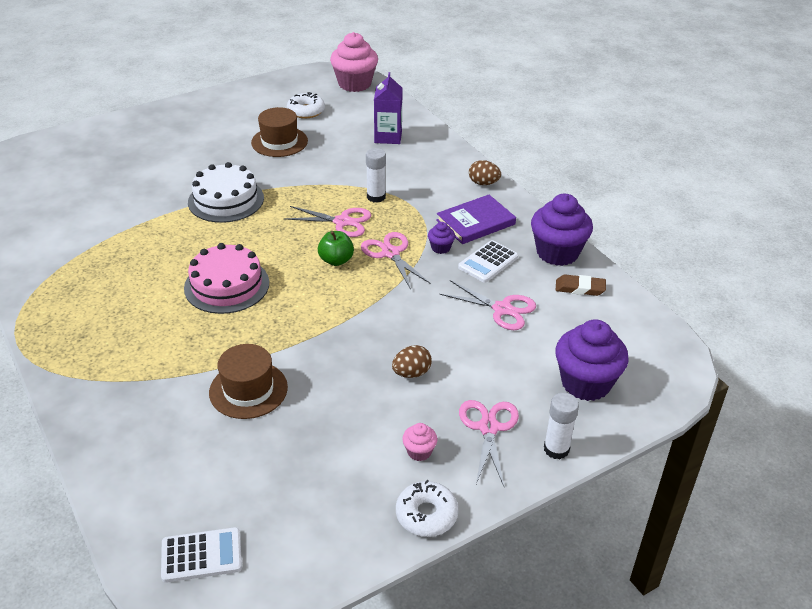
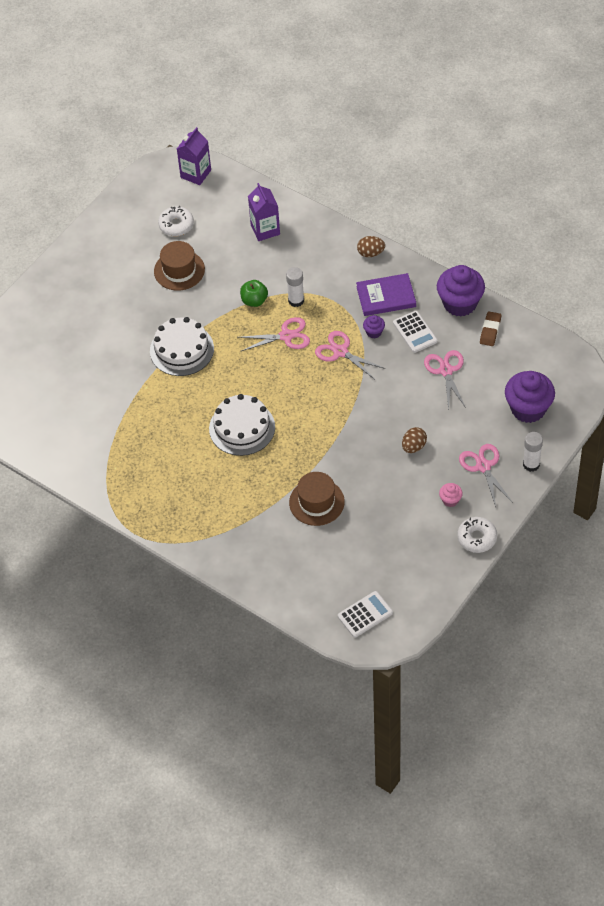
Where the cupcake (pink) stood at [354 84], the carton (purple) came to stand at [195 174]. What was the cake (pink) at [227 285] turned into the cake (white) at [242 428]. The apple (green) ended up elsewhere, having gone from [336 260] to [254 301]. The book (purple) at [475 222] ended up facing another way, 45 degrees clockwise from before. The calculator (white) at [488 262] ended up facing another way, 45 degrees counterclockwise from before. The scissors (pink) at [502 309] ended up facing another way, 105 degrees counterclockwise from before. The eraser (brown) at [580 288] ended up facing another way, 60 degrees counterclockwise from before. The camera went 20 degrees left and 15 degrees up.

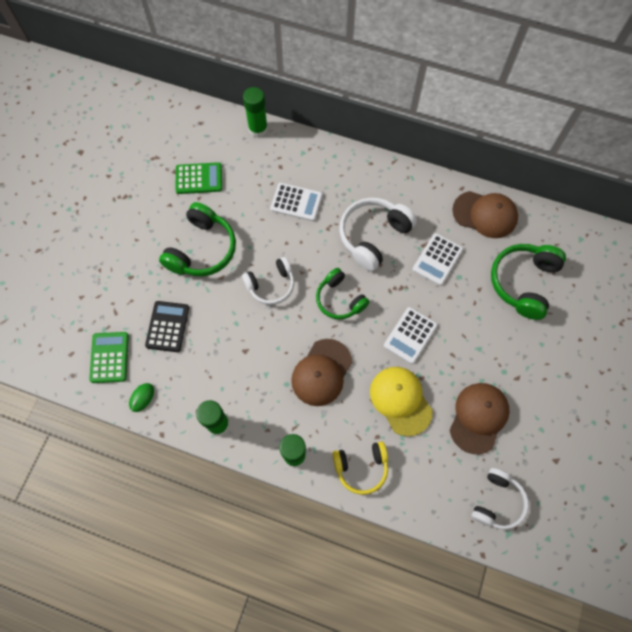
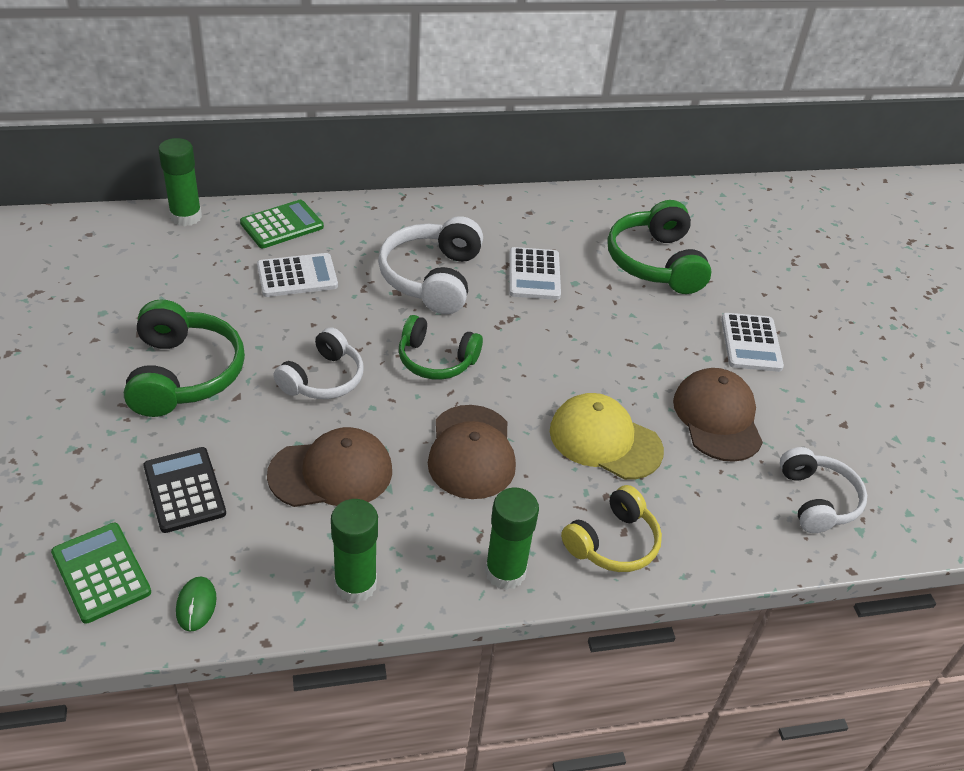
The calculator (green) ended up elsewhere, having gone from [199 178] to [282 225]. The cap (brown) ended up elsewhere, having gone from [485 214] to [331 473]. The calculator (white) ended up elsewhere, having gone from [410 335] to [751 343]. The camera went 35 degrees left and 25 degrees down.

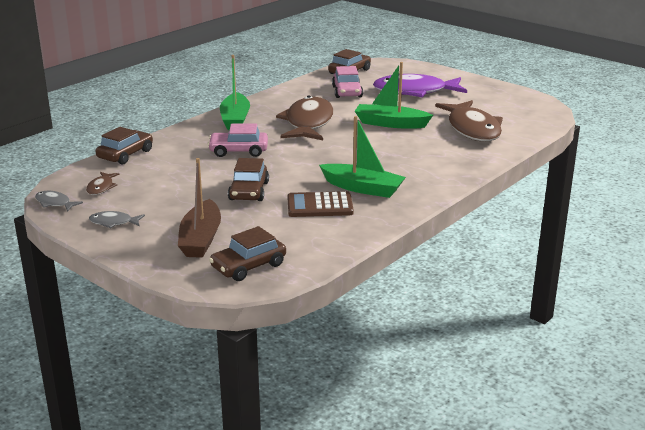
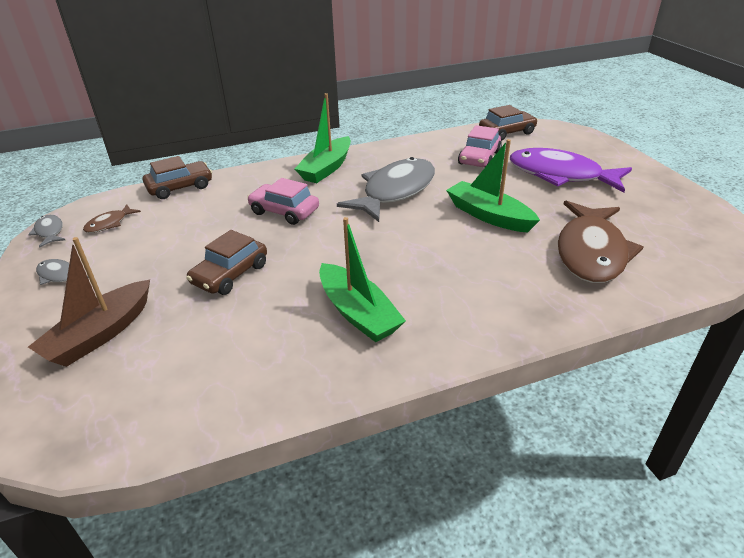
What was the fish (brown) at [308 123] turned into the fish (grey) at [395 191]. The second view lost the car (brown) at [248 266]. The second view lost the calculator (brown) at [320 206]. The camera went 30 degrees right and 10 degrees up.

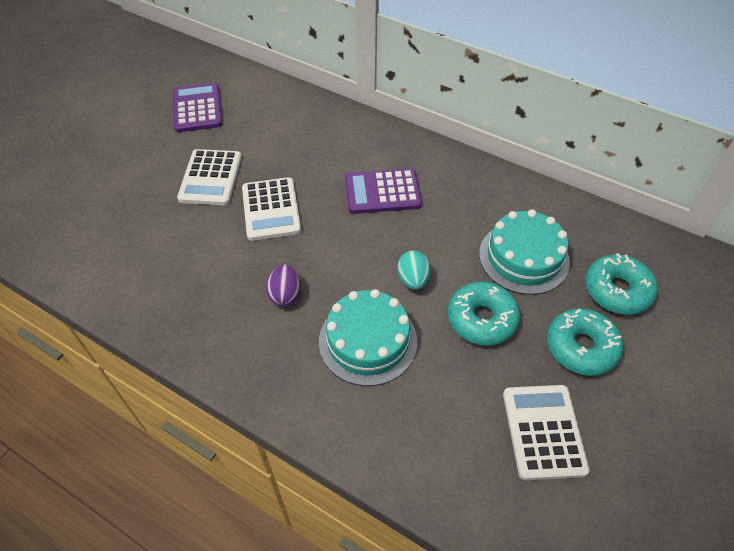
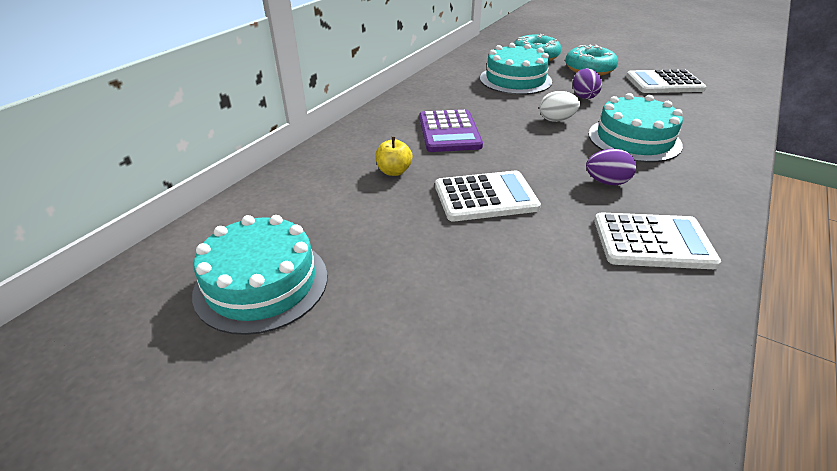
Where the calculator (purple) stood at [197 108], the cake (turquoise) came to stand at [261 283]. The second view gained the apple (yellow) at [394 171]. What was the egg (turquoise) at [413 279] turned into the egg (white) at [556 120]. Where the donut (turquoise) stood at [482 319], the egg (purple) came to stand at [583 96]. The calculator (white) ended up elsewhere, having gone from [210 178] to [652 242]. The camera went 90 degrees left and 15 degrees down.

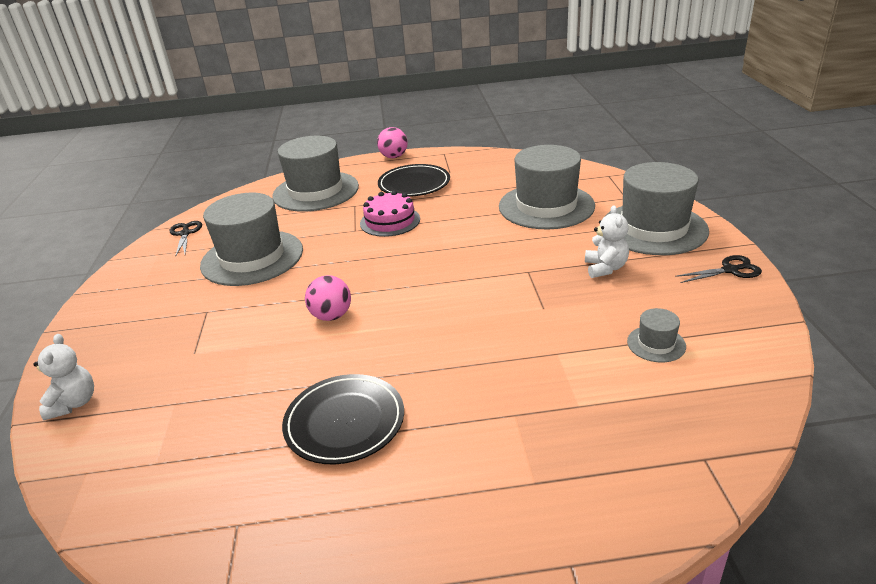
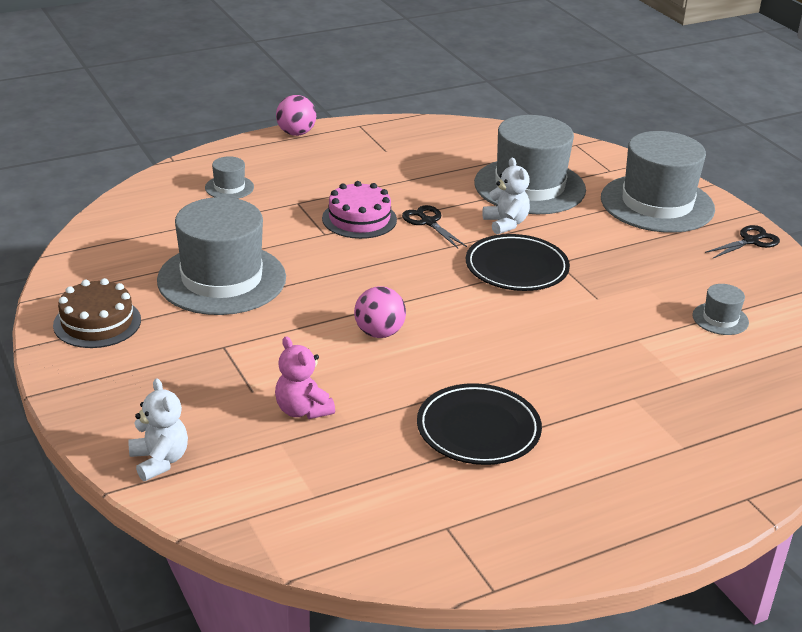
The second view gained the cake (brown) at [97 322]. The size of the hat (grey) at [316 191] changed by a factor of 0.43. The second view gained the teddy bear (pink) at [302 410]. The scissors (black) ended up elsewhere, having gone from [185 233] to [428 222]. The plate (black) ended up elsewhere, having gone from [414 184] to [516 268]. The teddy bear (white) ended up elsewhere, having gone from [605 268] to [506 224]. The camera went 25 degrees left and 0 degrees up.

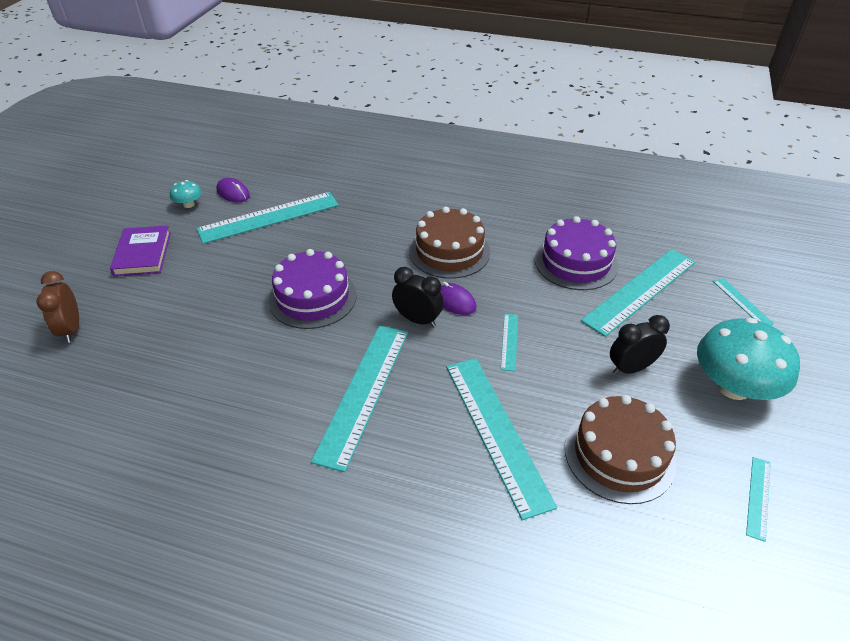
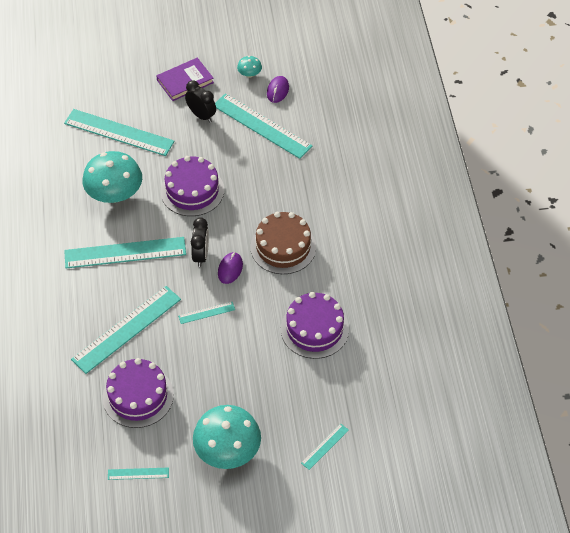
The ruler (turquoise) ended up elsewhere, having gone from [640 291] to [119 132]. The second view gained the mushroom (turquoise) at [114 194]. What was the cake (brown) at [619 455] turned into the cake (purple) at [138 396]. The clock (black) ended up elsewhere, having gone from [631 368] to [201 115]. The second view lost the clock (brown) at [71 329]. The camera went 65 degrees right and 10 degrees up.

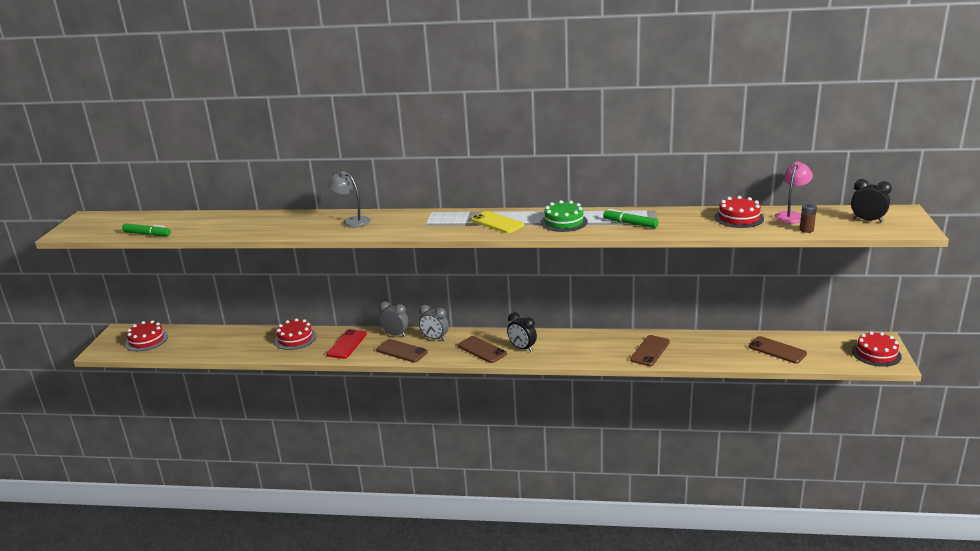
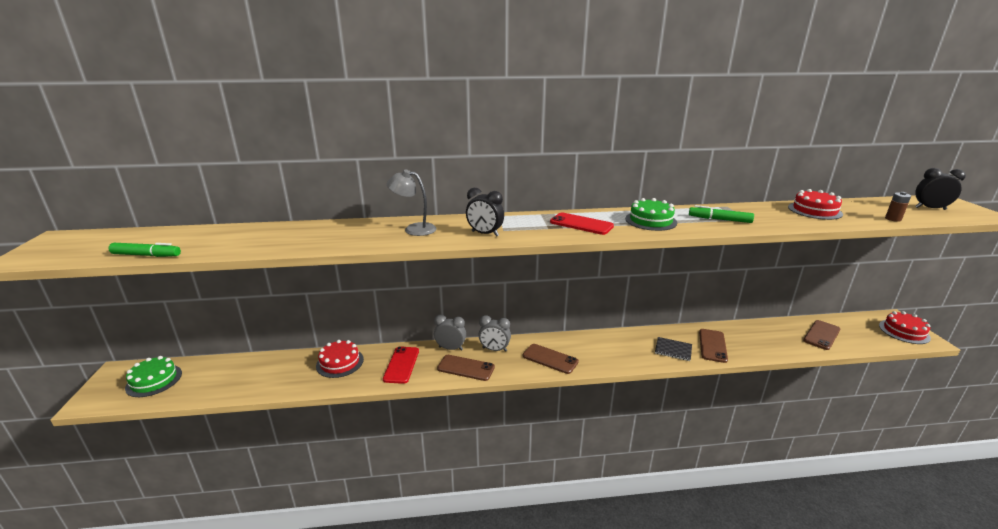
What was the cake (red) at [146 340] turned into the cake (green) at [154 380]. The clock (black) ended up elsewhere, having gone from [522 348] to [485 234]. What was the phone (yellow) at [497 223] turned into the phone (red) at [581 224]. The second view gained the notebook (black) at [673 350]. The phone (brown) at [777 350] ended up facing another way, 75 degrees counterclockwise from before. The second view lost the lamp (pink) at [791 215]. The camera went 15 degrees left and 0 degrees up.

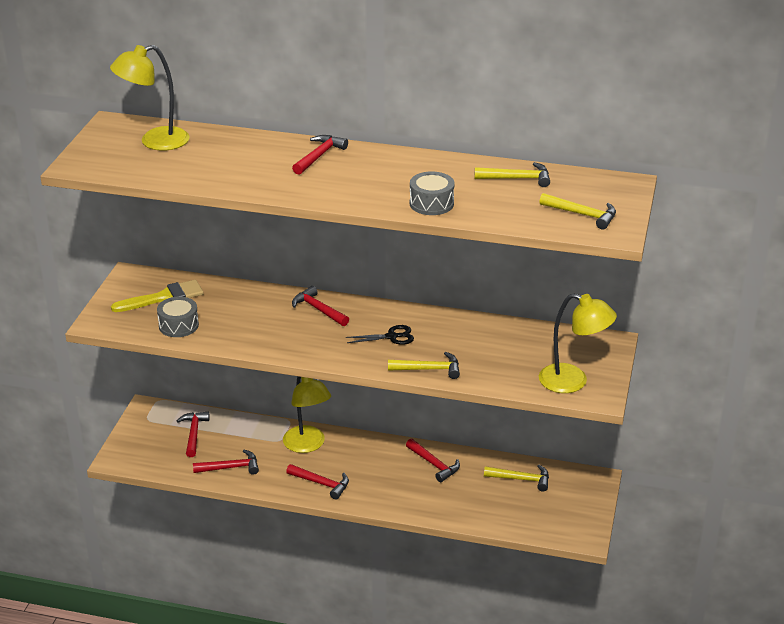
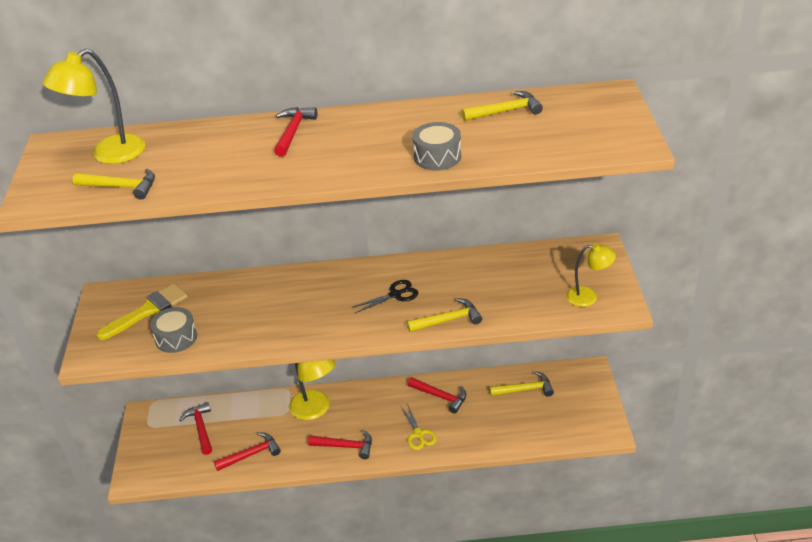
The hammer (yellow) ended up elsewhere, having gone from [582 215] to [121 187]. The second view gained the scissors (yellow) at [418 434]. The size of the lamp (yellow) at [573 381] changed by a factor of 0.64. The second view lost the hammer (red) at [318 309]. The camera went 15 degrees left and 5 degrees up.

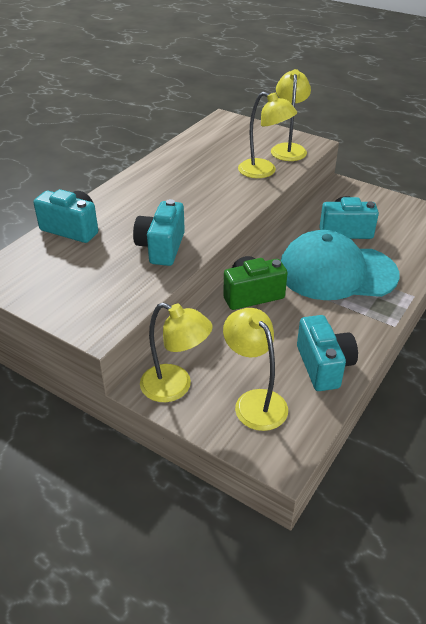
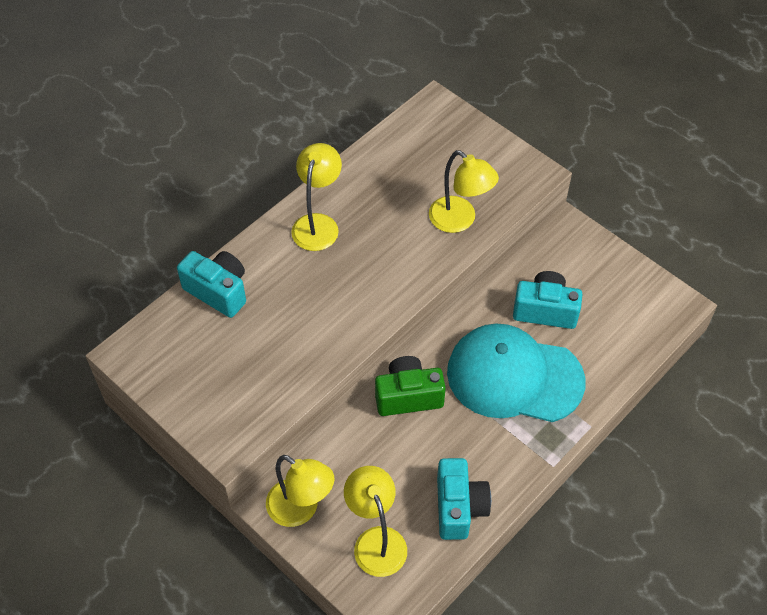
The lamp (yellow) ended up elsewhere, having gone from [288 149] to [318 224]. The second view lost the camera (turquoise) at [161 247]. The camera went 10 degrees right and 15 degrees up.

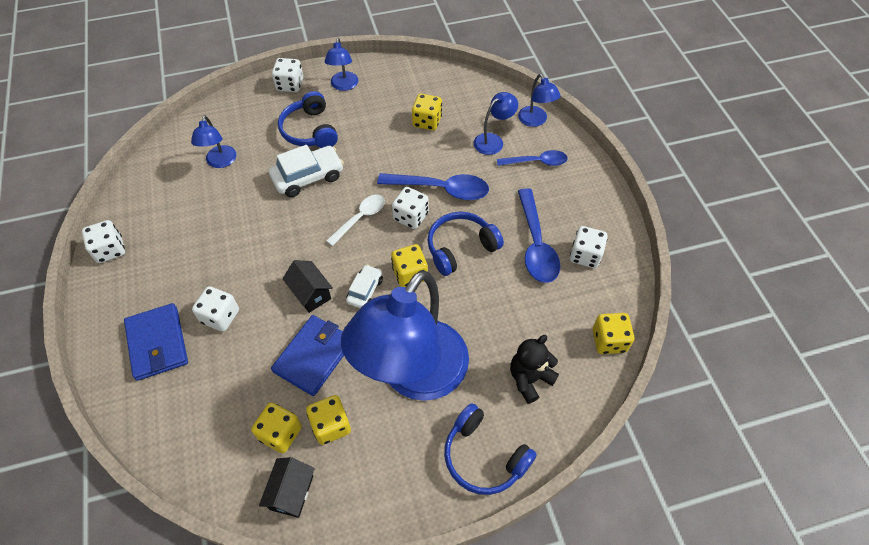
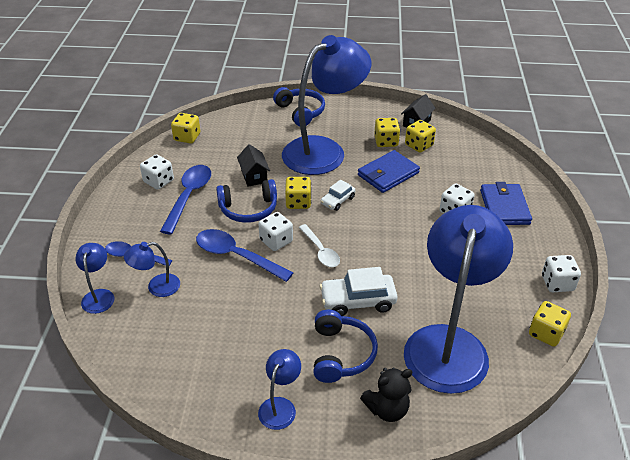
The house (black) ended up elsewhere, having gone from [310 293] to [254 176]. The spoon (white) at [360 218] ended up facing another way, 90 degrees counterclockwise from before. The teddy bear (black) ended up elsewhere, having gone from [529 379] to [387 409]. The size of the lamp (blue) at [220 162] changed by a factor of 2.40. The dice (yellow) ended up elsewhere, having gone from [427 122] to [546 333]. The second view lost the dice (white) at [290 85]. The camera went 160 degrees left and 15 degrees down.

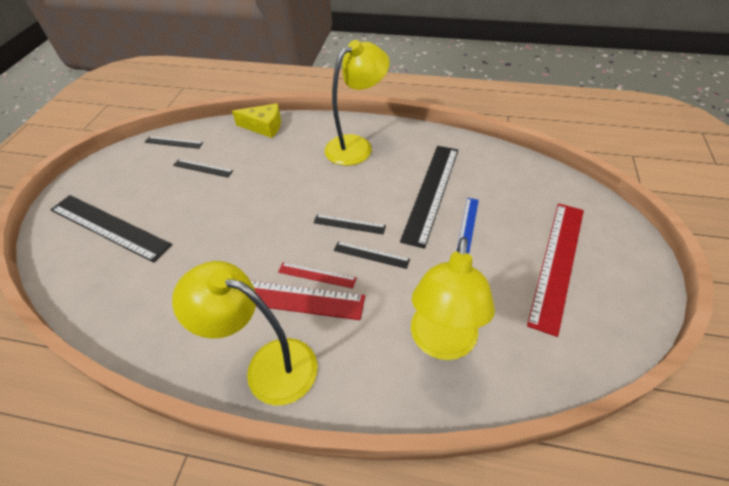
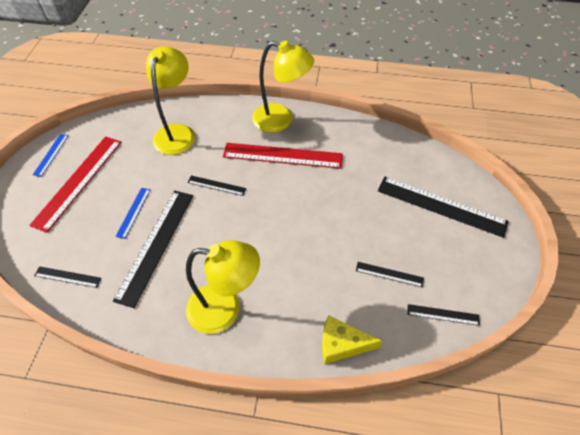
The second view gained the ruler (blue) at [51 154]. The ruler (black) ended up elsewhere, having gone from [349 224] to [67 277]. The lamp (yellow) at [356 146] ended up facing another way, 135 degrees counterclockwise from before. The second view lost the ruler (red) at [317 275]. The camera went 175 degrees right and 5 degrees up.

